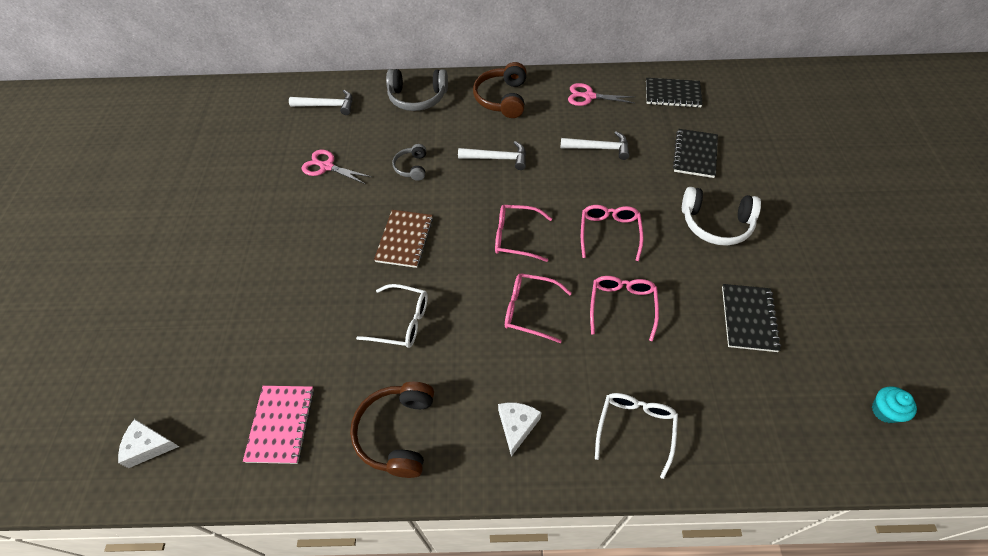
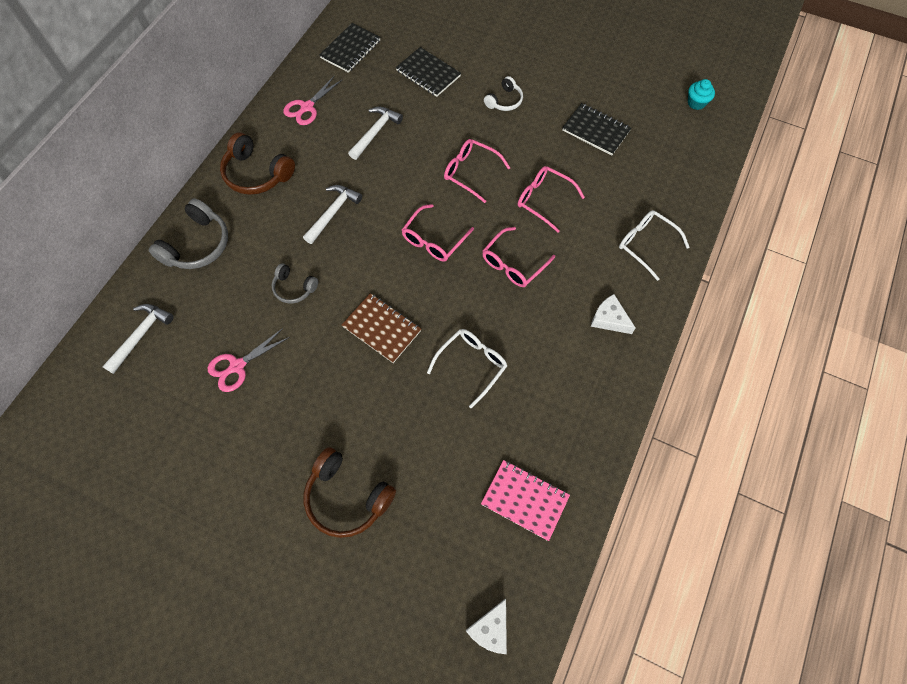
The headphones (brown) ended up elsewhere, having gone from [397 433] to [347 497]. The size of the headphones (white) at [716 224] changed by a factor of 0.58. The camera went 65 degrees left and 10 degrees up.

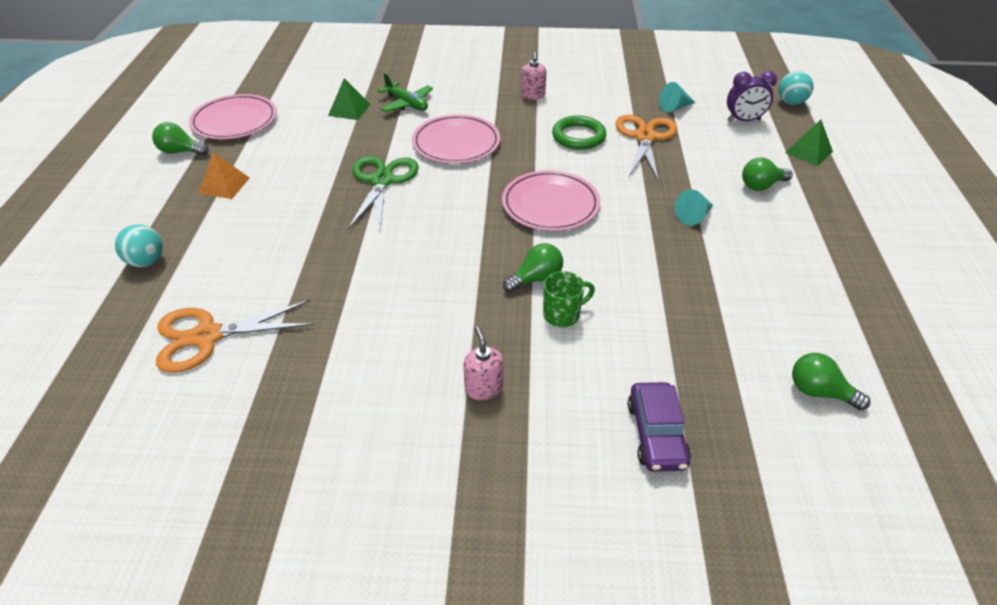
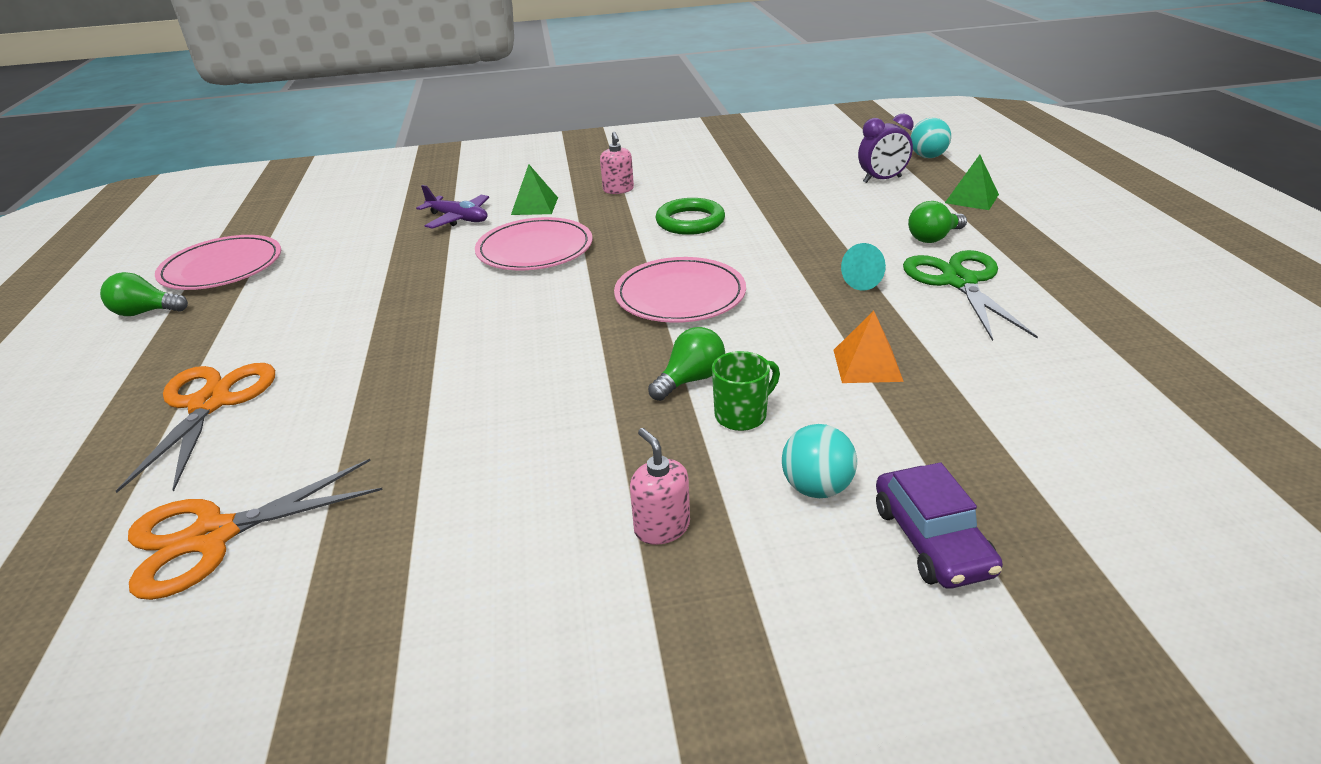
The scissors (orange) ended up elsewhere, having gone from [645 137] to [210 404]. What was the plane (green) at [407 104] turned into the plane (purple) at [458 219]. The pyramid (green) ended up elsewhere, having gone from [349 109] to [534 206]. The ball (turquoise) ended up elsewhere, having gone from [146 261] to [816 488]. The pyramid (orange) ended up elsewhere, having gone from [224 185] to [867 365]. The scissors (green) ended up elsewhere, having gone from [382 181] to [960 282]. The second view lost the cone (turquoise) at [674 107]. The second view lost the light bulb (green) at [819 392]. The camera went 10 degrees left and 10 degrees down.

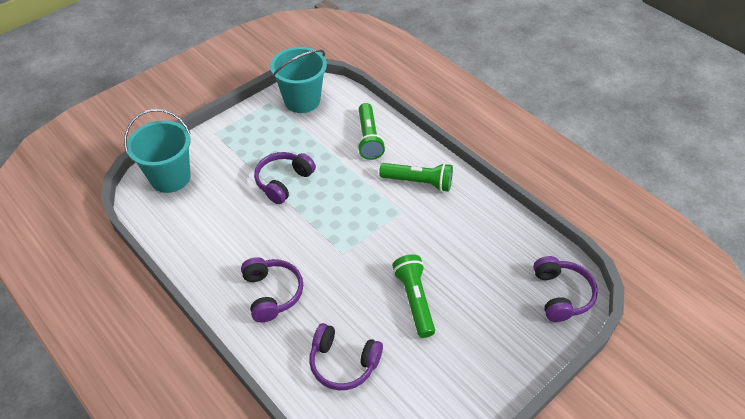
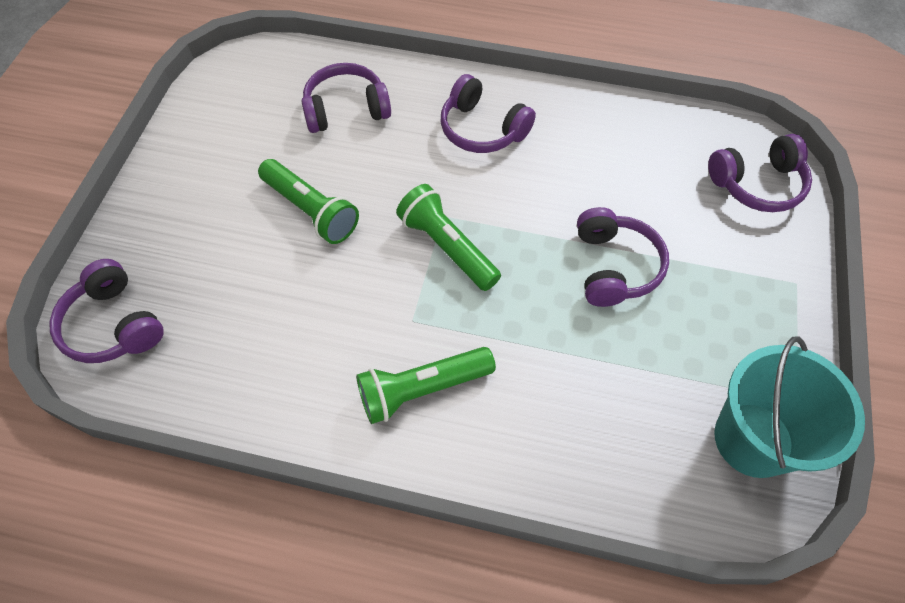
The flashlight (green) ended up elsewhere, having gone from [369 138] to [447 247]. Where the bucket (turquoise) stood at [170 177], the headphones (purple) came to stand at [757 184]. The camera went 145 degrees right and 10 degrees up.

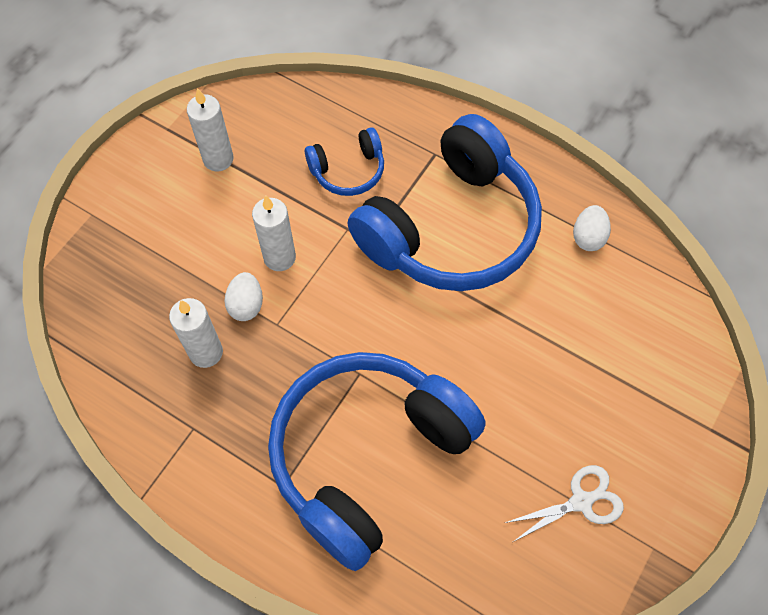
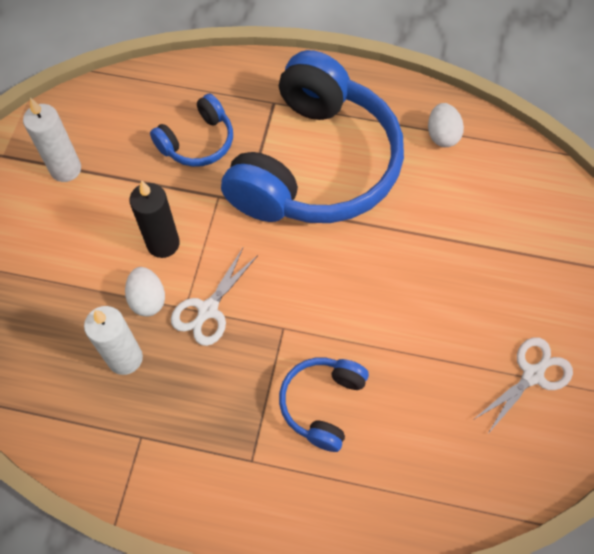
What was the candle (white) at [279 257] turned into the candle (black) at [163 244]. The second view gained the scissors (white) at [207 310]. The size of the headphones (blue) at [368 457] changed by a factor of 0.45. The camera went 20 degrees left and 0 degrees up.

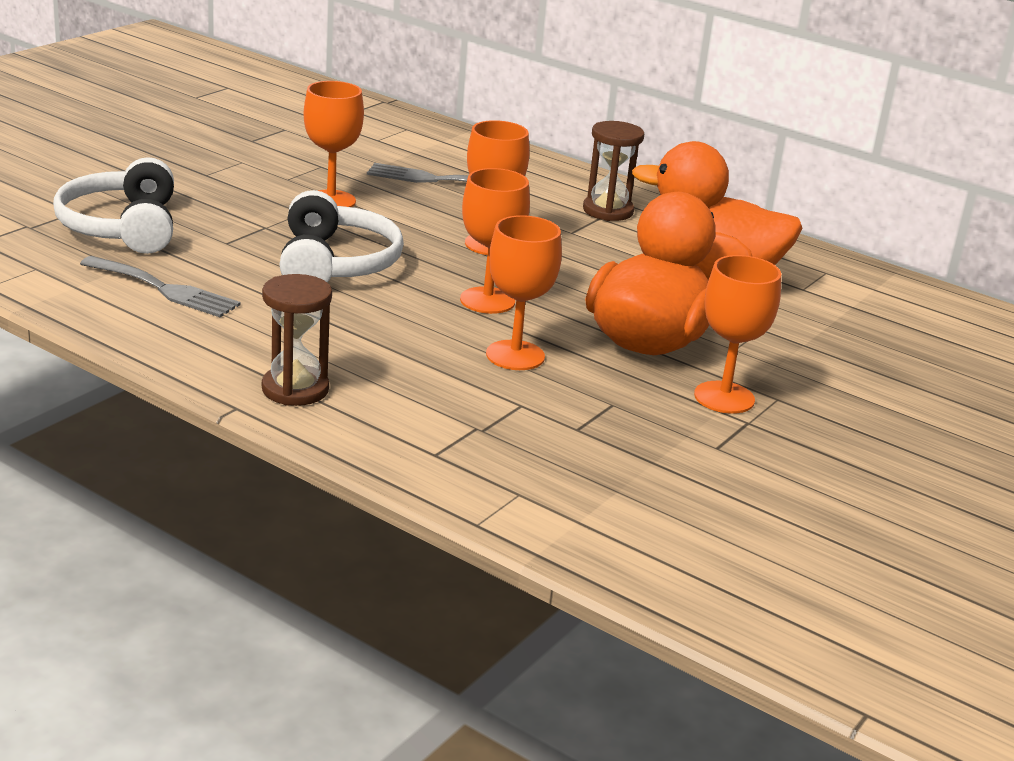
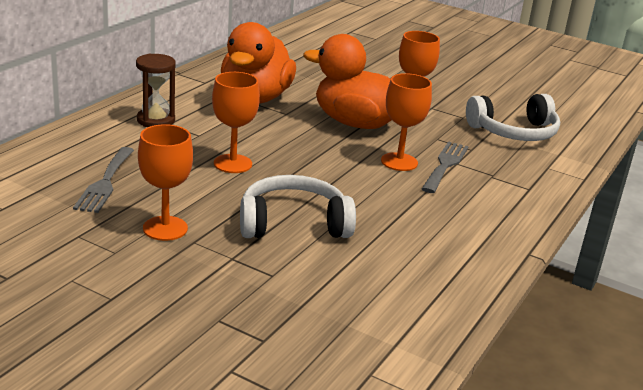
The fork (grey) ended up elsewhere, having gone from [165 289] to [445 165]. The headphones (white) ended up elsewhere, having gone from [122 227] to [514 132]. The second view lost the hourglass (brown) at [295 389]. The second view lost the goblet (orange) at [487 300]. The camera went 95 degrees left and 0 degrees up.

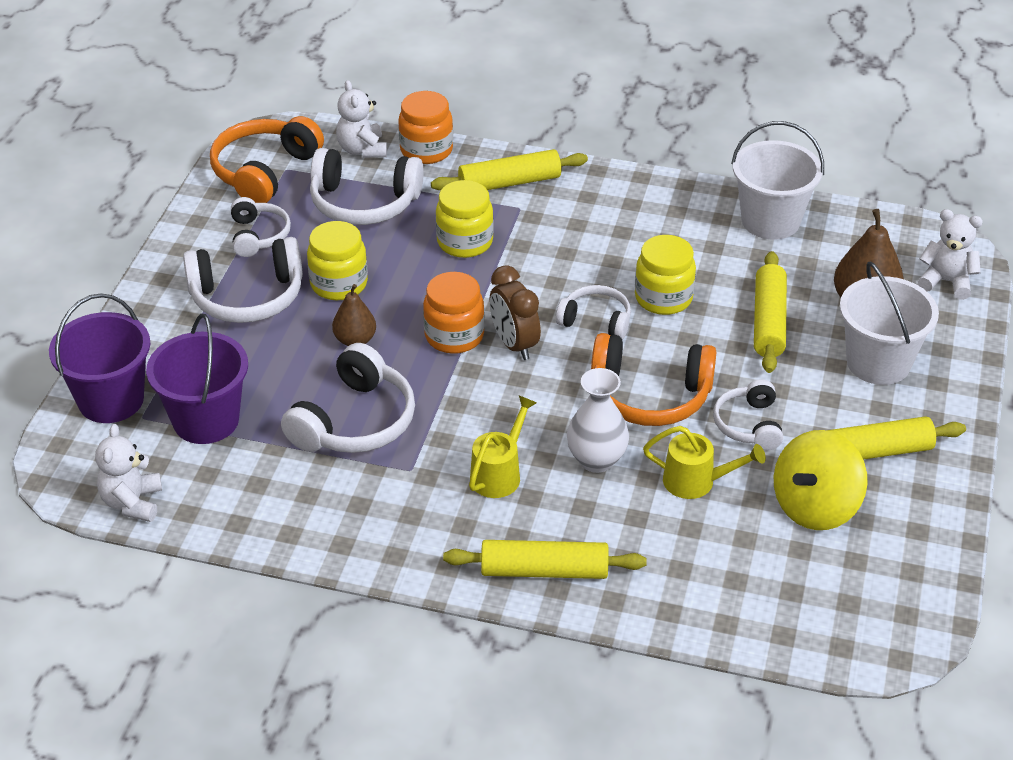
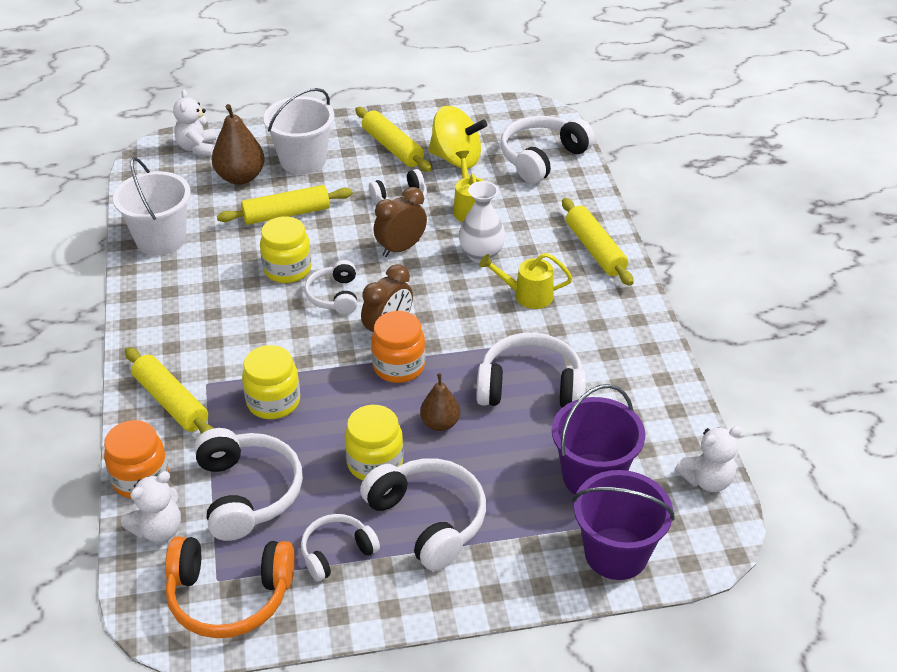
Where the headphones (orange) stood at [649 395], the clock (brown) came to stand at [401 248]. The second view gained the headphones (white) at [542 158]. The camera went 115 degrees left and 0 degrees up.

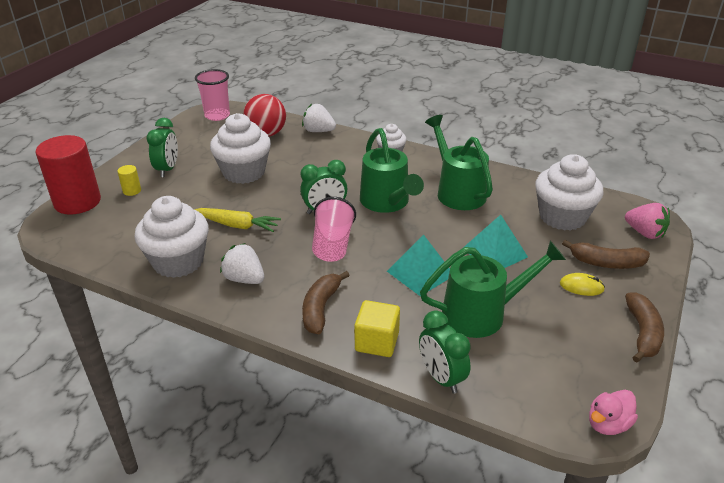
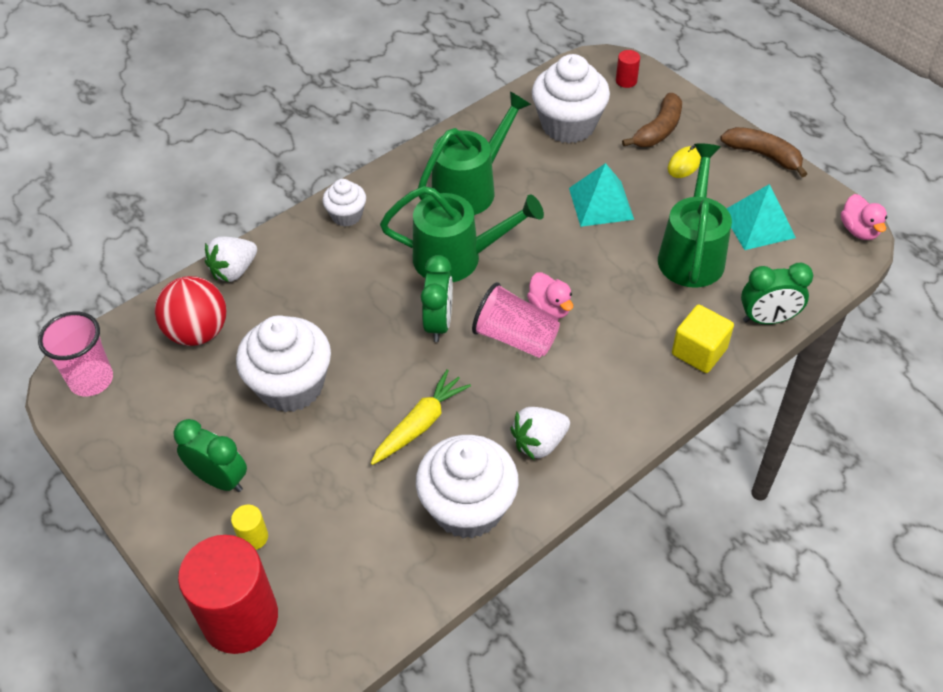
The watering can (green) at [457 191] ended up facing another way, 135 degrees clockwise from before. The second view gained the duck (pink) at [550 308]. Where the strawberry (pink) stood at [644 233], the cylinder (red) came to stand at [626 81]. The pyramid (turquoise) ended up elsewhere, having gone from [420 273] to [758 224]. The second view lost the banana (brown) at [320 308]. The camera went 65 degrees left and 15 degrees up.

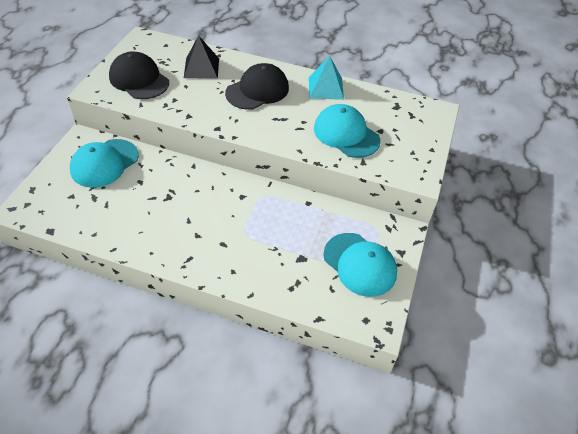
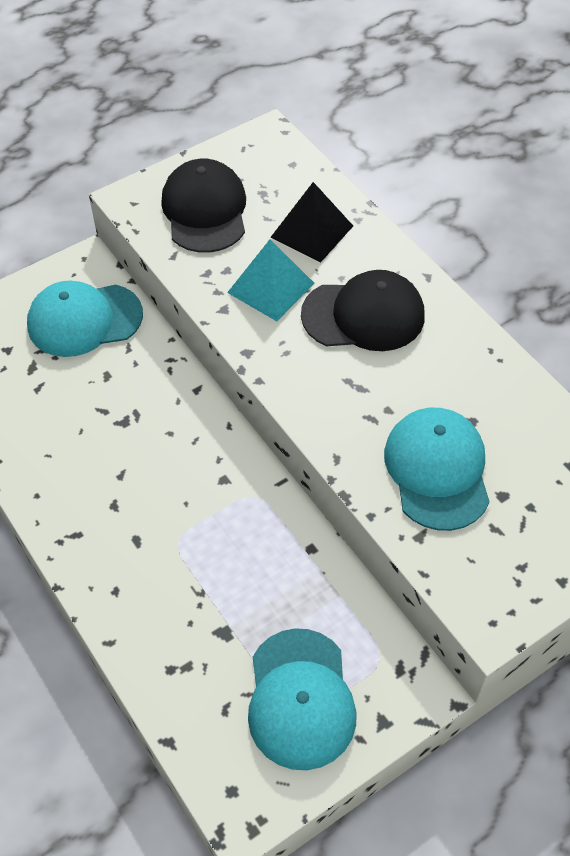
The pyramid (turquoise) ended up elsewhere, having gone from [326 88] to [271 288]. The camera went 40 degrees right and 5 degrees up.

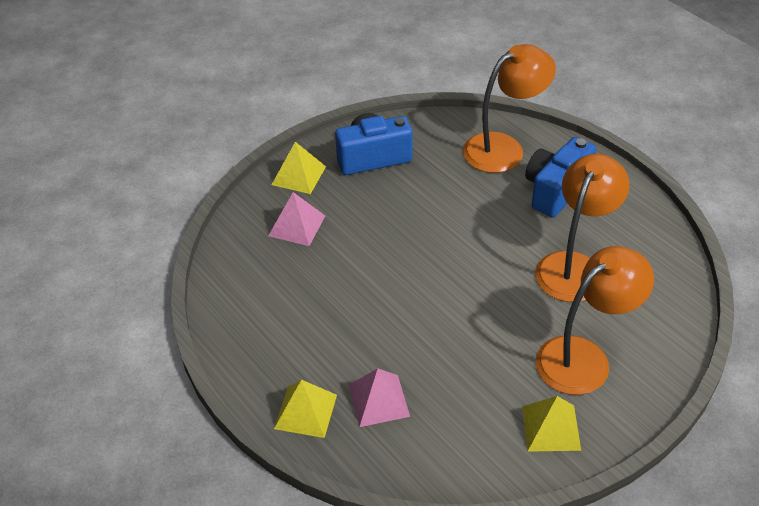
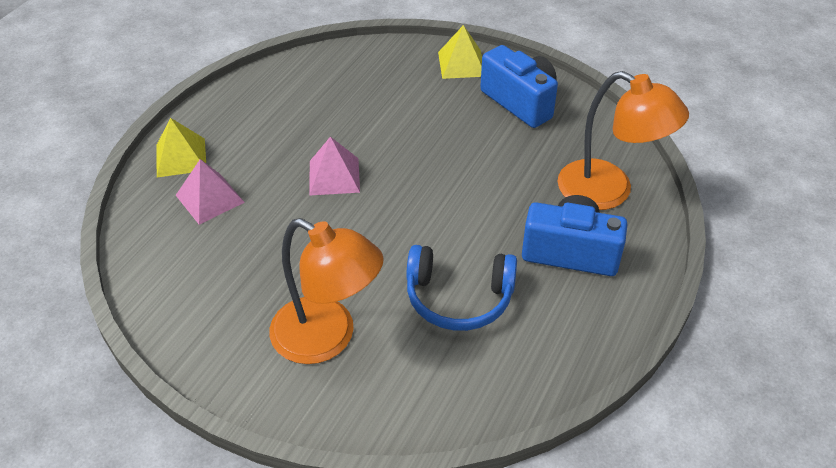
The pyramid (pink) ended up elsewhere, having gone from [297 225] to [334 176]. Where the lamp (orange) stood at [574 266], the headphones (blue) came to stand at [459 298]. The second view lost the pyramid (yellow) at [551 428]. The camera went 65 degrees right and 0 degrees up.

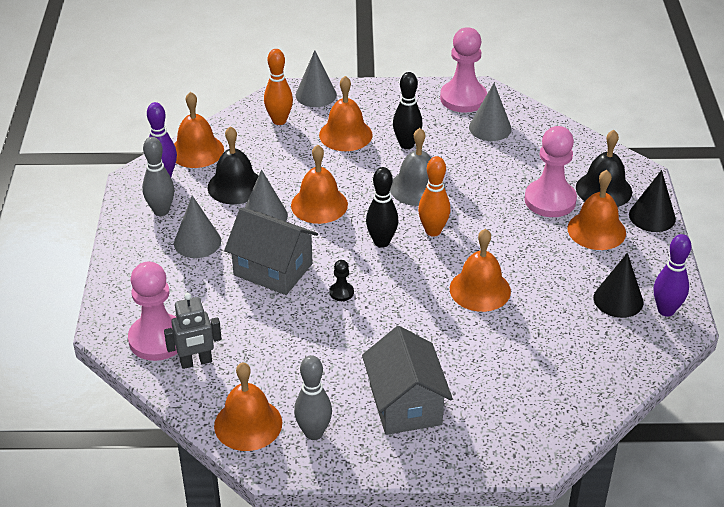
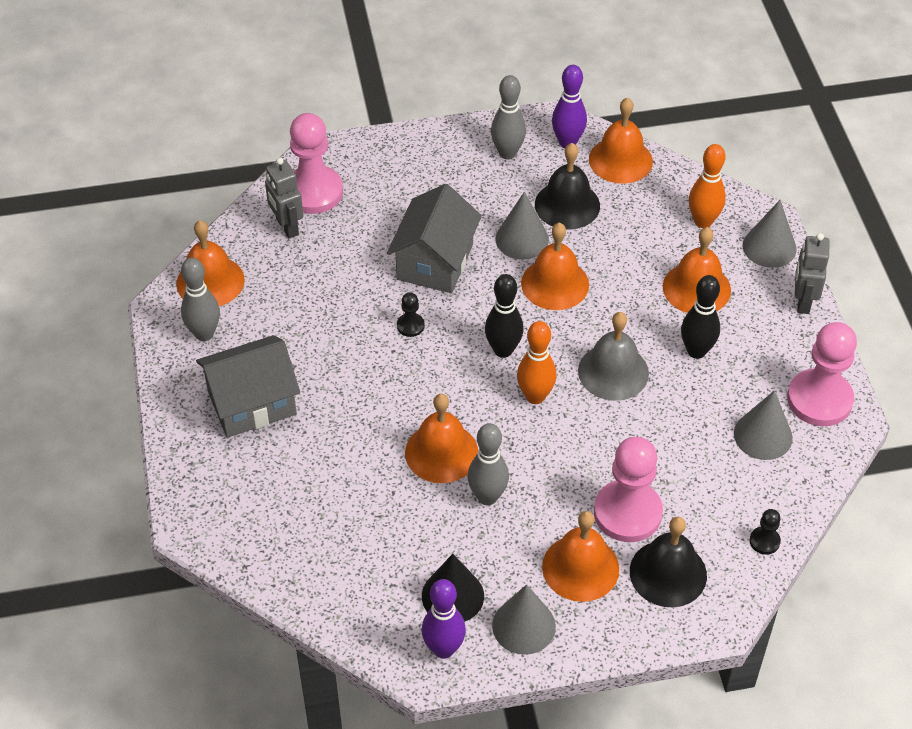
The second view gained the bowling pin (grey) at [487 497]. The cone (grey) ended up elsewhere, having gone from [197 242] to [523 626]. The second view gained the pawn (black) at [764 541]. The second view gained the robot (grey) at [803 301]. The second view lost the cone (black) at [652 216]. The camera went 80 degrees right and 10 degrees up.

